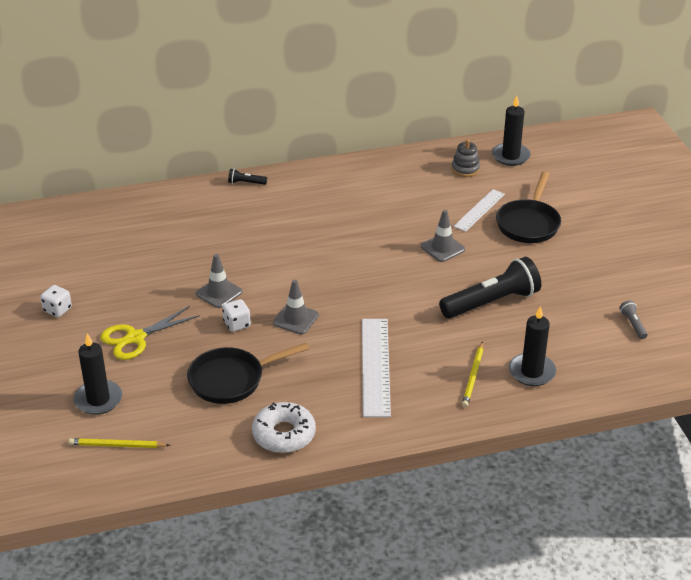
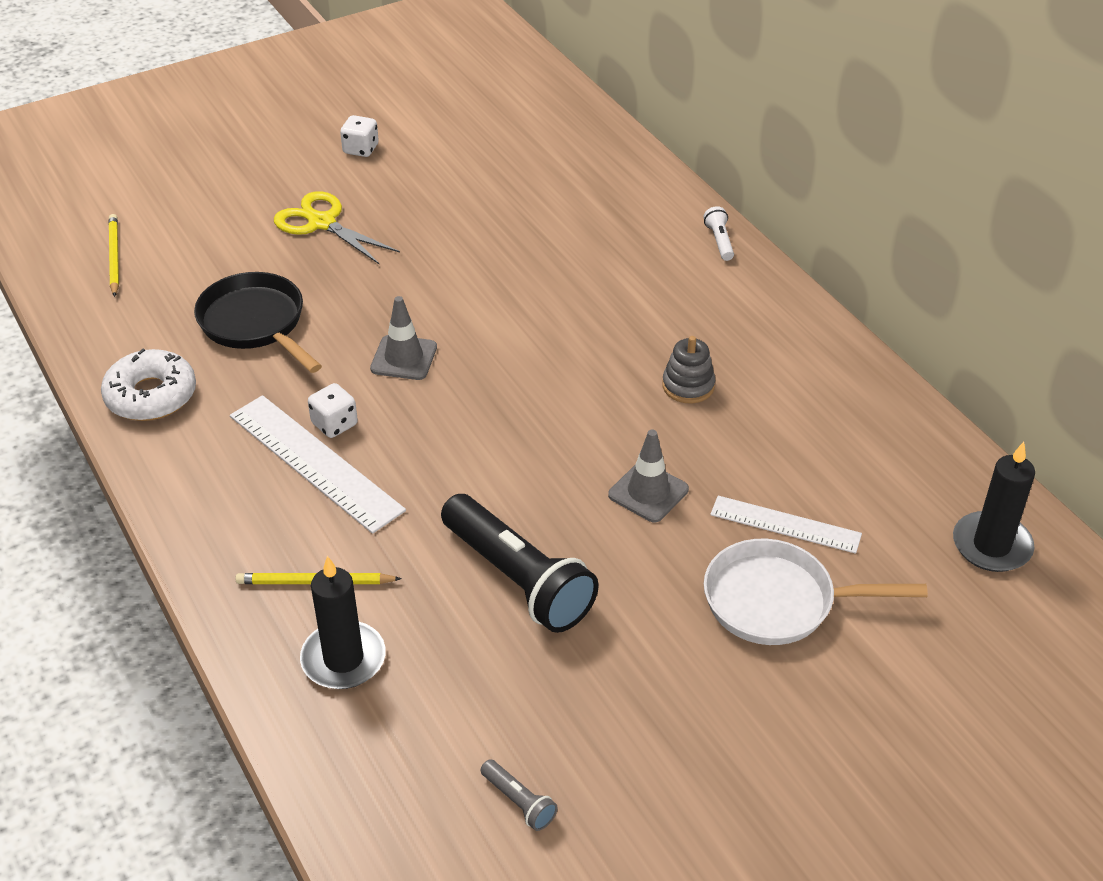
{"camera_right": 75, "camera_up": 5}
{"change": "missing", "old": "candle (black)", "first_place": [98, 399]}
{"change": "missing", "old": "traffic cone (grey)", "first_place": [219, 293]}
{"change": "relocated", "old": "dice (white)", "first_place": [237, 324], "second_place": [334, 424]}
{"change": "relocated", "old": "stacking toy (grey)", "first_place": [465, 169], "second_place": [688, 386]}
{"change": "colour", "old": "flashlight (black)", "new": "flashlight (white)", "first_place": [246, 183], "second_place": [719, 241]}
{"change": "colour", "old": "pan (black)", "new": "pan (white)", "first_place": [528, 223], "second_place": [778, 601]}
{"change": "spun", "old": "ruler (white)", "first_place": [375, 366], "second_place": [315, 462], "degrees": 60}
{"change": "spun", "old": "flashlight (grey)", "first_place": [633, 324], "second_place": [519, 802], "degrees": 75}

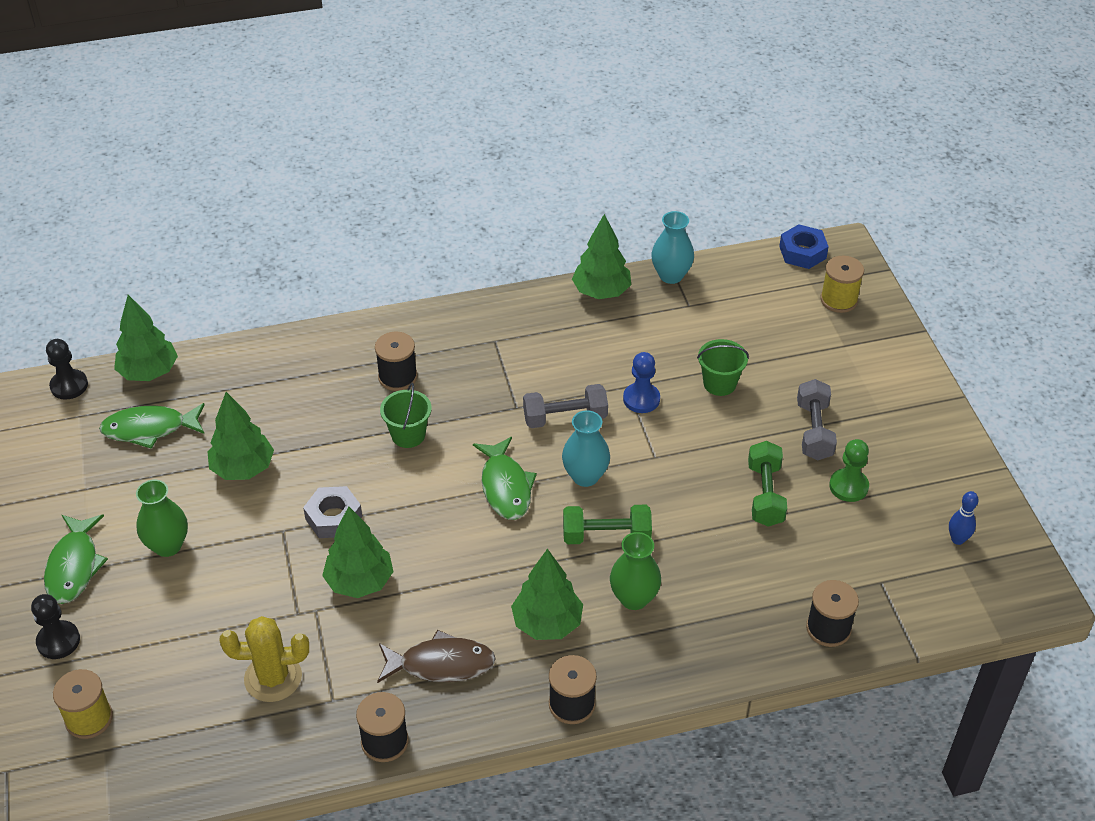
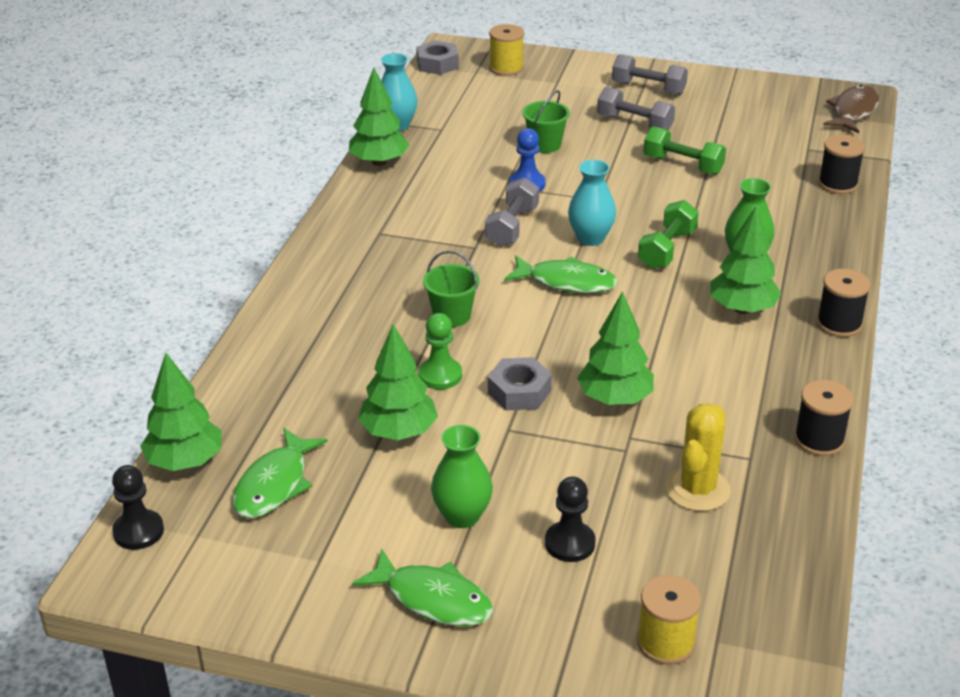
{"camera_right": -60, "camera_up": -10}
{"change": "missing", "old": "spool (black)", "first_place": [397, 377]}
{"change": "missing", "old": "bowling pin (blue)", "first_place": [957, 539]}
{"change": "appeared", "new": "dumbbell (grey)", "second_place": [648, 88]}
{"change": "relocated", "old": "pawn (black)", "first_place": [58, 641], "second_place": [570, 543]}
{"change": "relocated", "old": "fish (brown)", "first_place": [441, 664], "second_place": [853, 111]}
{"change": "relocated", "old": "pawn (green)", "first_place": [848, 486], "second_place": [440, 375]}
{"change": "colour", "old": "nut (blue)", "new": "nut (grey)", "first_place": [802, 252], "second_place": [437, 64]}

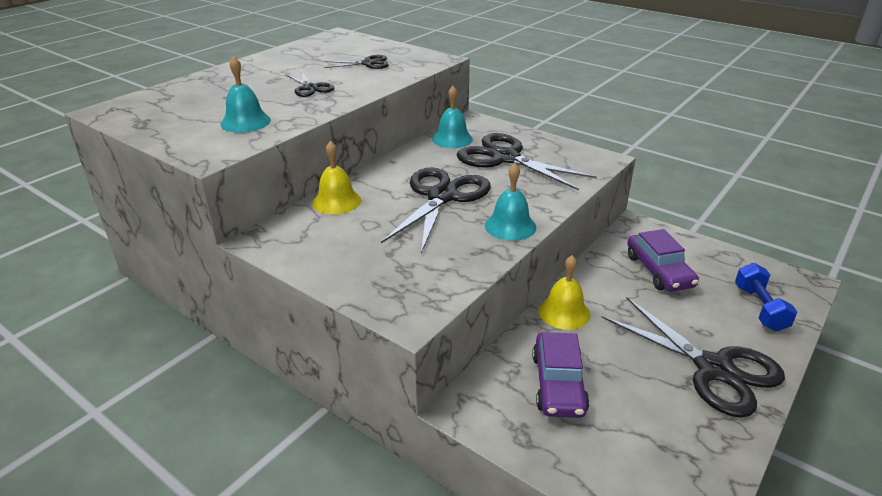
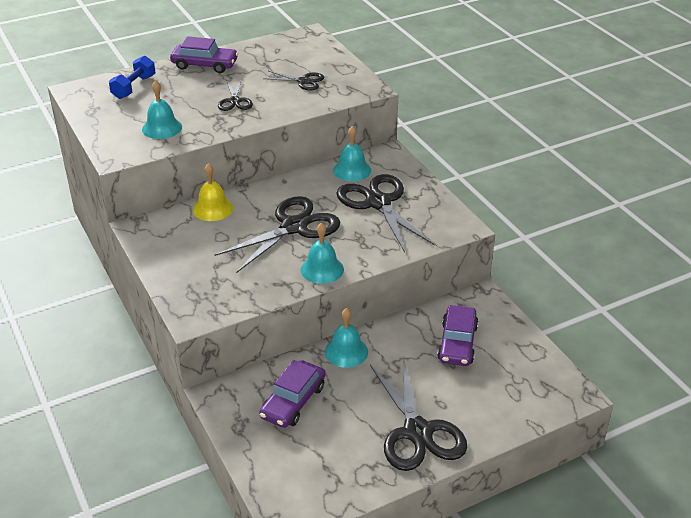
{"camera_right": 25, "camera_up": 5}
{"change": "appeared", "new": "car (purple)", "second_place": [205, 65]}
{"change": "relocated", "old": "dumbbell (blue)", "first_place": [759, 308], "second_place": [134, 87]}
{"change": "colour", "old": "bell (yellow)", "new": "bell (turquoise)", "first_place": [564, 312], "second_place": [346, 351]}

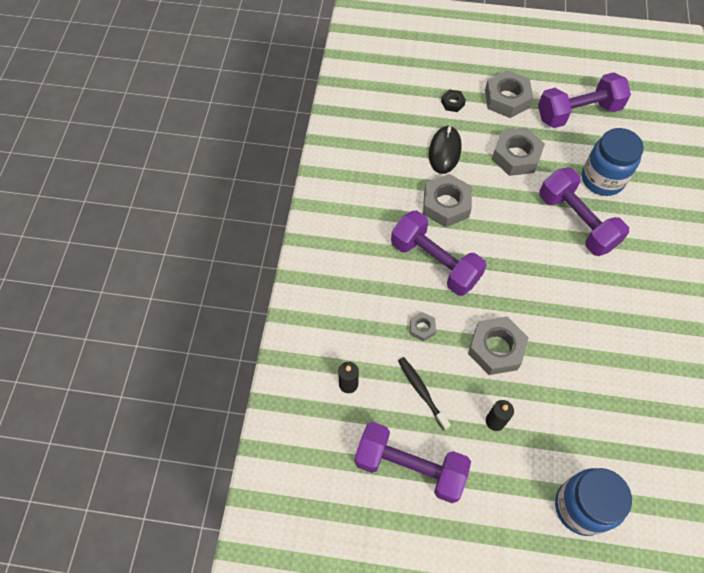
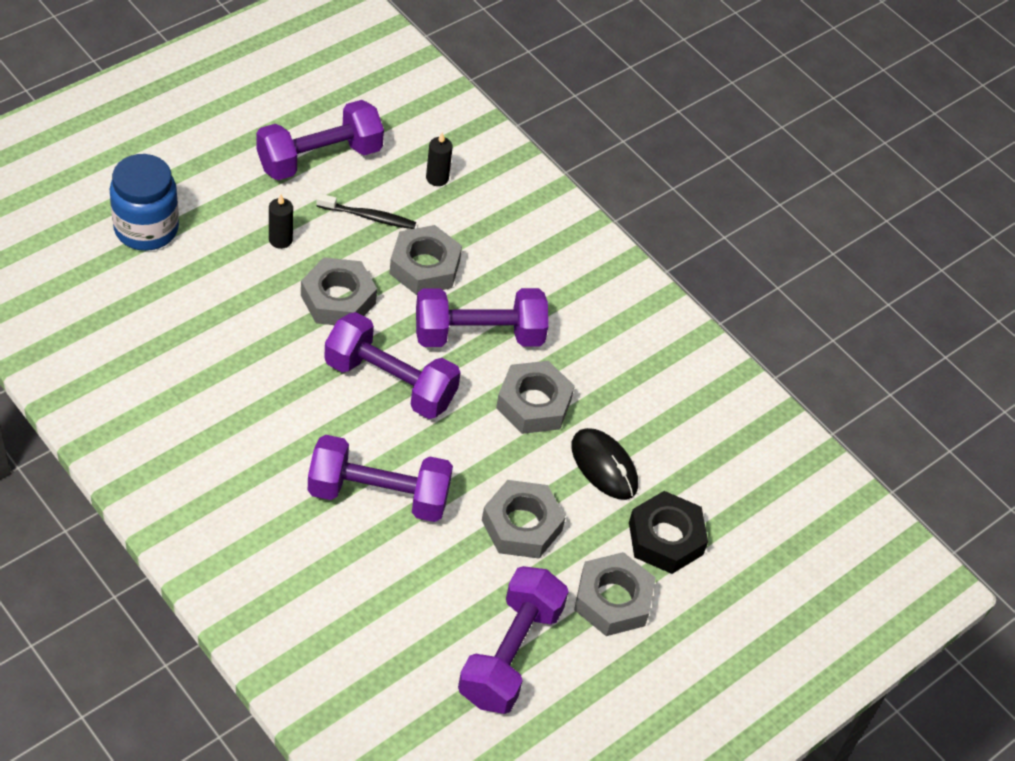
{"camera_right": 125, "camera_up": -10}
{"change": "missing", "old": "jar (blue)", "first_place": [602, 179]}
{"change": "appeared", "new": "dumbbell (purple)", "second_place": [390, 382]}
{"change": "size", "old": "nut (grey)", "first_place": [422, 328], "second_place": [424, 267], "factor": 2.03}
{"change": "size", "old": "nut (black)", "first_place": [452, 103], "second_place": [666, 538], "factor": 2.03}

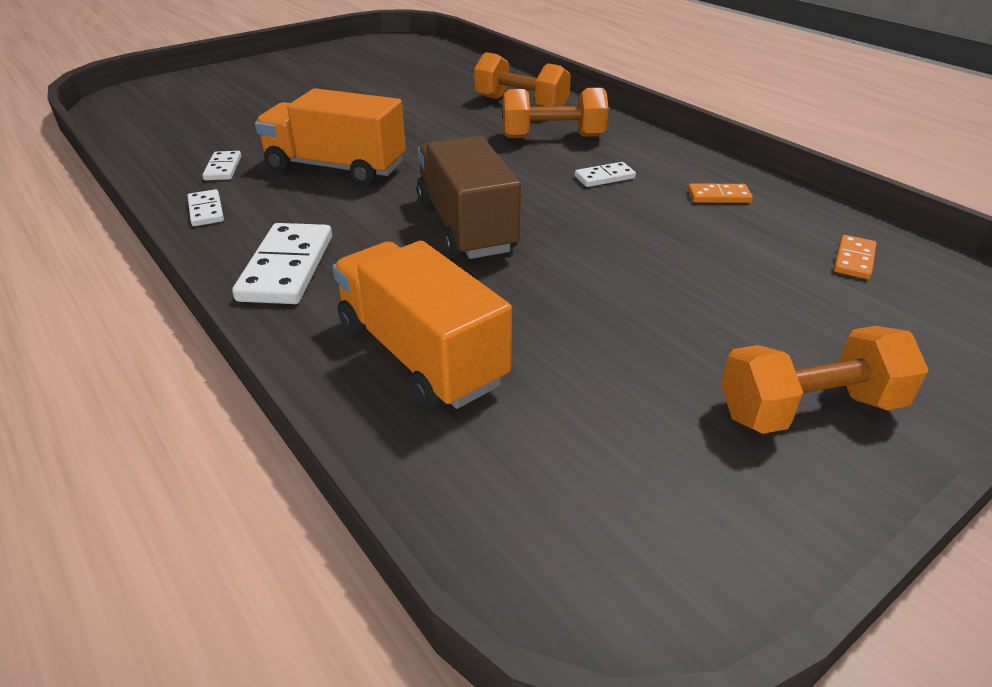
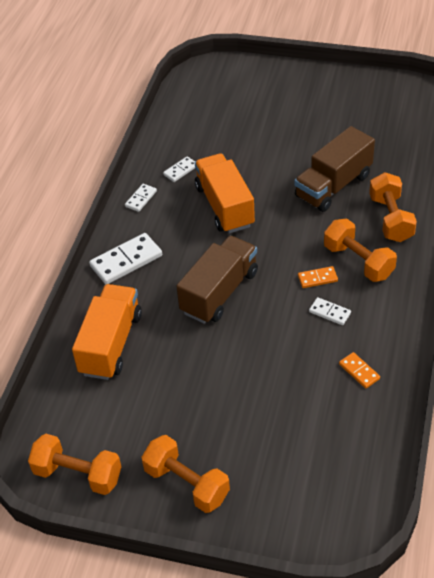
{"camera_right": 55, "camera_up": 10}
{"change": "appeared", "new": "dumbbell (orange)", "second_place": [78, 474]}
{"change": "appeared", "new": "truck (brown)", "second_place": [333, 186]}
{"change": "relocated", "old": "domino (orange)", "first_place": [853, 259], "second_place": [317, 278]}

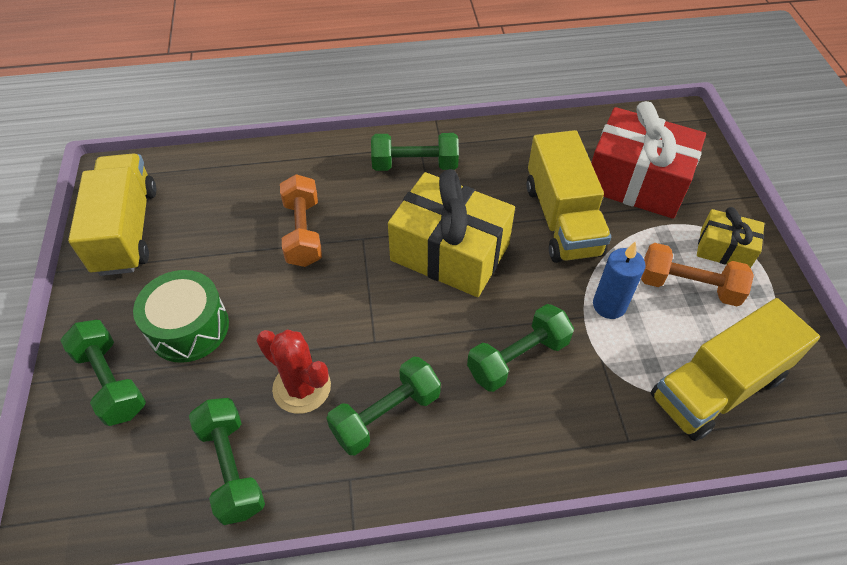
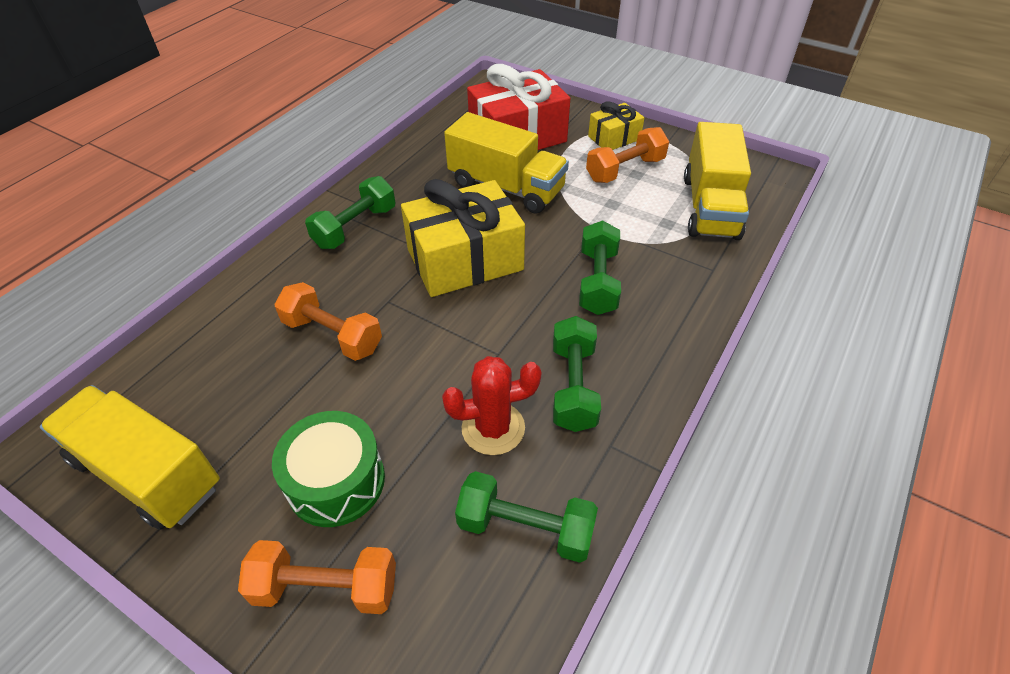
{"camera_right": -50, "camera_up": -5}
{"change": "missing", "old": "candle (blue)", "first_place": [609, 305]}
{"change": "colour", "old": "dumbbell (green)", "new": "dumbbell (orange)", "first_place": [111, 382], "second_place": [326, 587]}

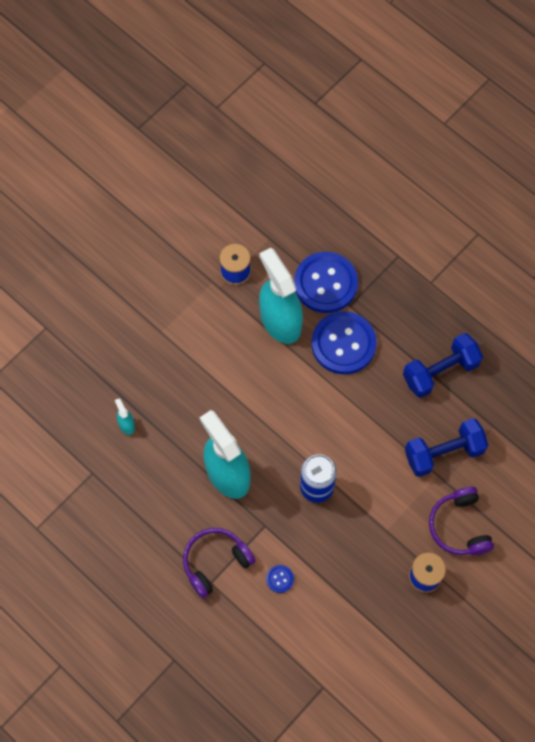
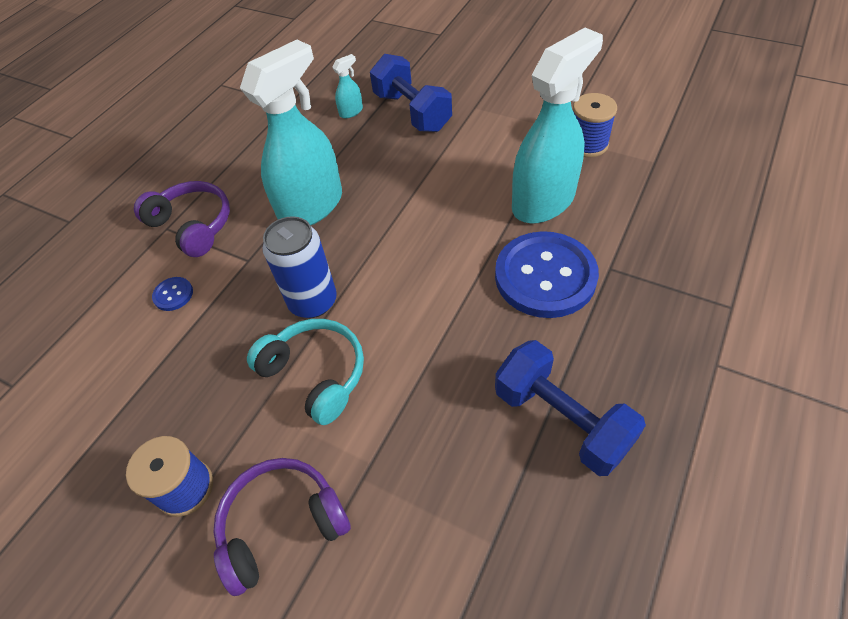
{"camera_right": 80, "camera_up": -15}
{"change": "missing", "old": "button (blue)", "first_place": [325, 283]}
{"change": "appeared", "new": "headphones (turquoise)", "second_place": [316, 374]}
{"change": "relocated", "old": "dumbbell (blue)", "first_place": [444, 453], "second_place": [412, 112]}

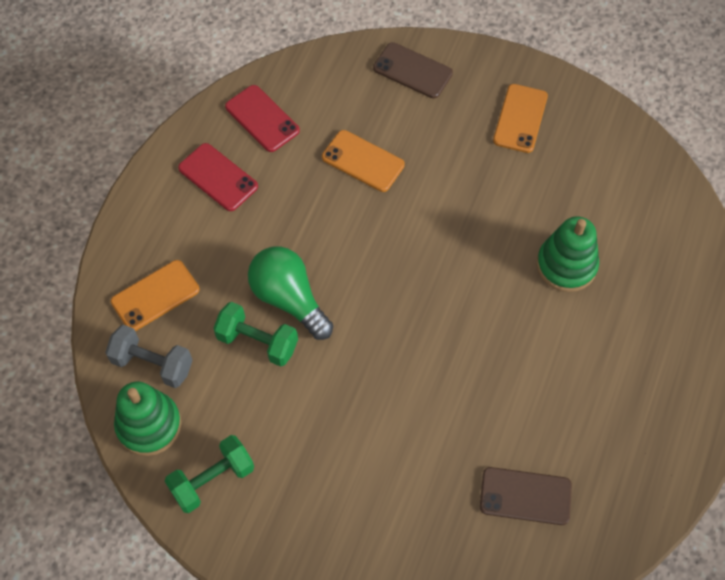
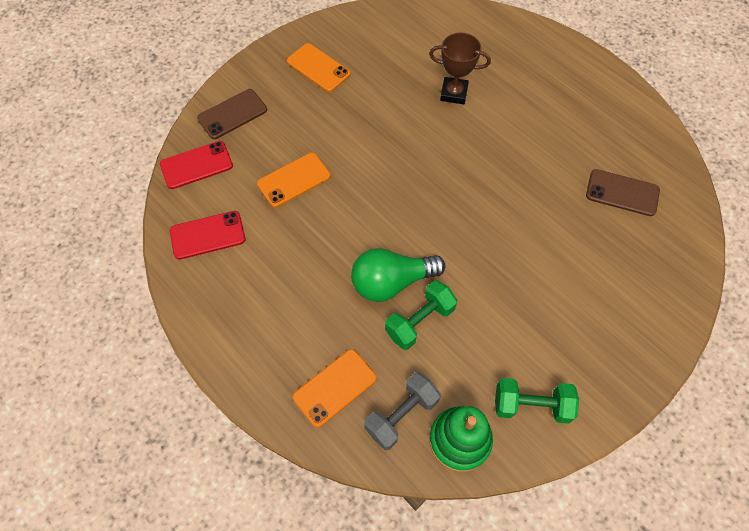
{"camera_right": -65, "camera_up": 0}
{"change": "relocated", "old": "phone (red)", "first_place": [218, 177], "second_place": [196, 165]}
{"change": "exchanged", "old": "stacking toy (green)", "new": "trophy (brown)", "first_place": [566, 265], "second_place": [454, 93]}
{"change": "spun", "old": "phone (orange)", "first_place": [155, 296], "second_place": [335, 387], "degrees": 60}
{"change": "spun", "old": "dumbbell (green)", "first_place": [212, 480], "second_place": [531, 405], "degrees": -75}
{"change": "spun", "old": "phone (brown)", "first_place": [525, 496], "second_place": [622, 193], "degrees": 75}

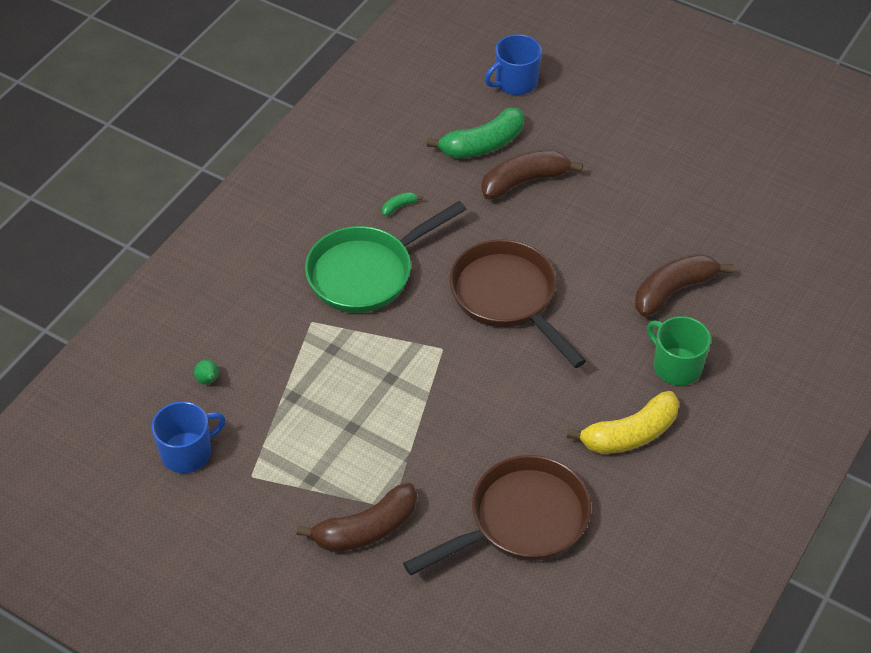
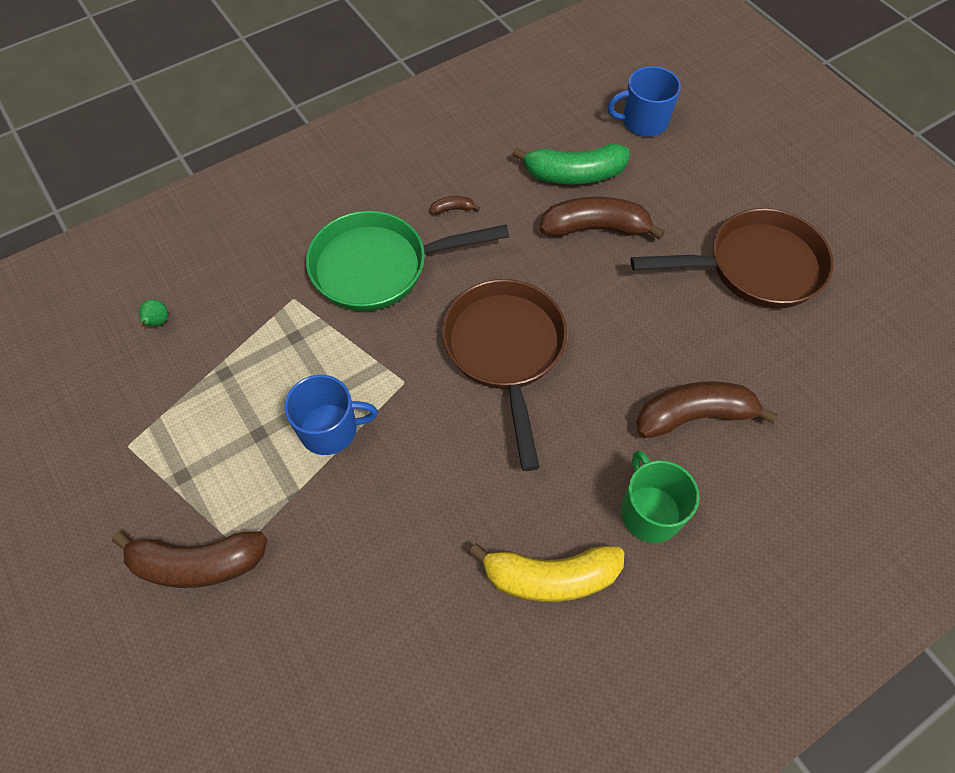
{"camera_right": 25, "camera_up": 10}
{"change": "relocated", "old": "mug (blue)", "first_place": [187, 452], "second_place": [330, 429]}
{"change": "relocated", "old": "pan (brown)", "first_place": [520, 520], "second_place": [755, 267]}
{"change": "colour", "old": "banana (green)", "new": "banana (brown)", "first_place": [399, 206], "second_place": [452, 209]}

